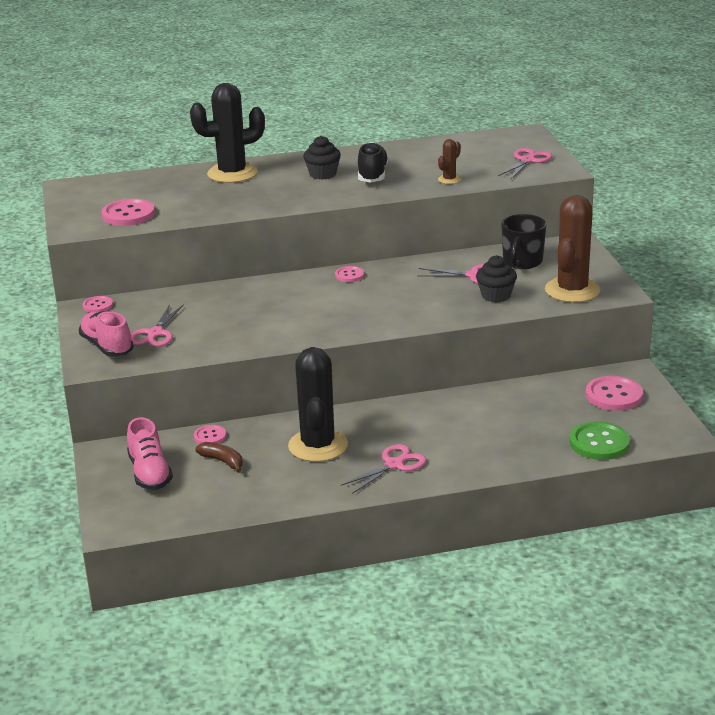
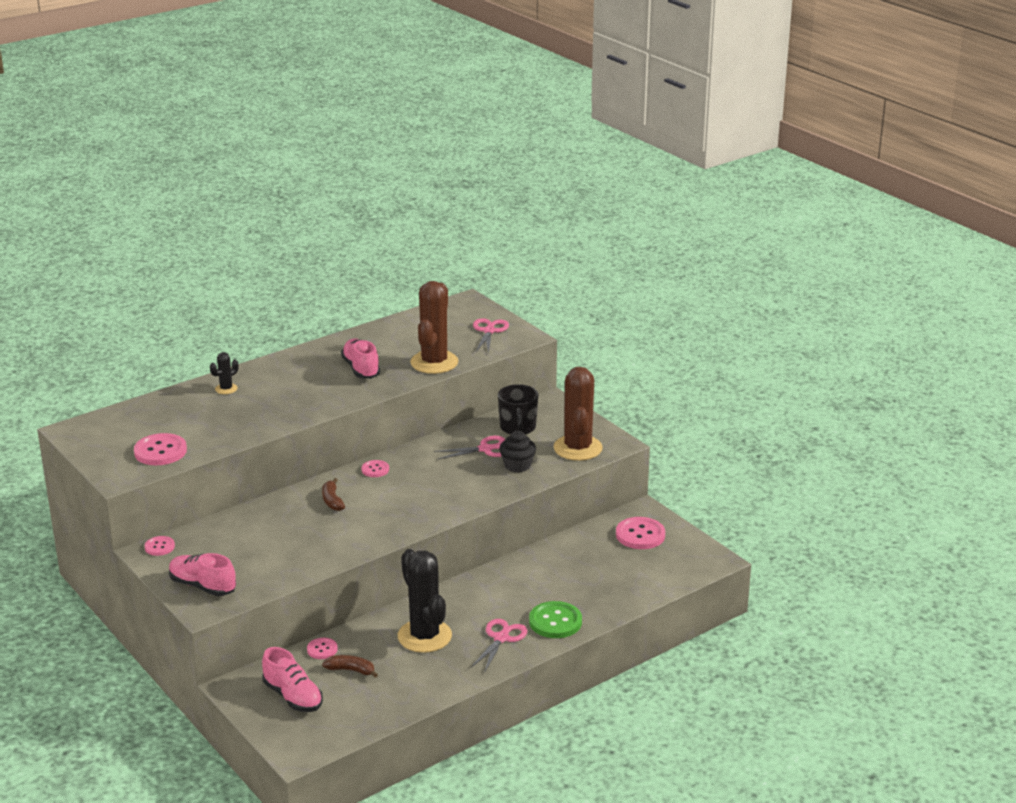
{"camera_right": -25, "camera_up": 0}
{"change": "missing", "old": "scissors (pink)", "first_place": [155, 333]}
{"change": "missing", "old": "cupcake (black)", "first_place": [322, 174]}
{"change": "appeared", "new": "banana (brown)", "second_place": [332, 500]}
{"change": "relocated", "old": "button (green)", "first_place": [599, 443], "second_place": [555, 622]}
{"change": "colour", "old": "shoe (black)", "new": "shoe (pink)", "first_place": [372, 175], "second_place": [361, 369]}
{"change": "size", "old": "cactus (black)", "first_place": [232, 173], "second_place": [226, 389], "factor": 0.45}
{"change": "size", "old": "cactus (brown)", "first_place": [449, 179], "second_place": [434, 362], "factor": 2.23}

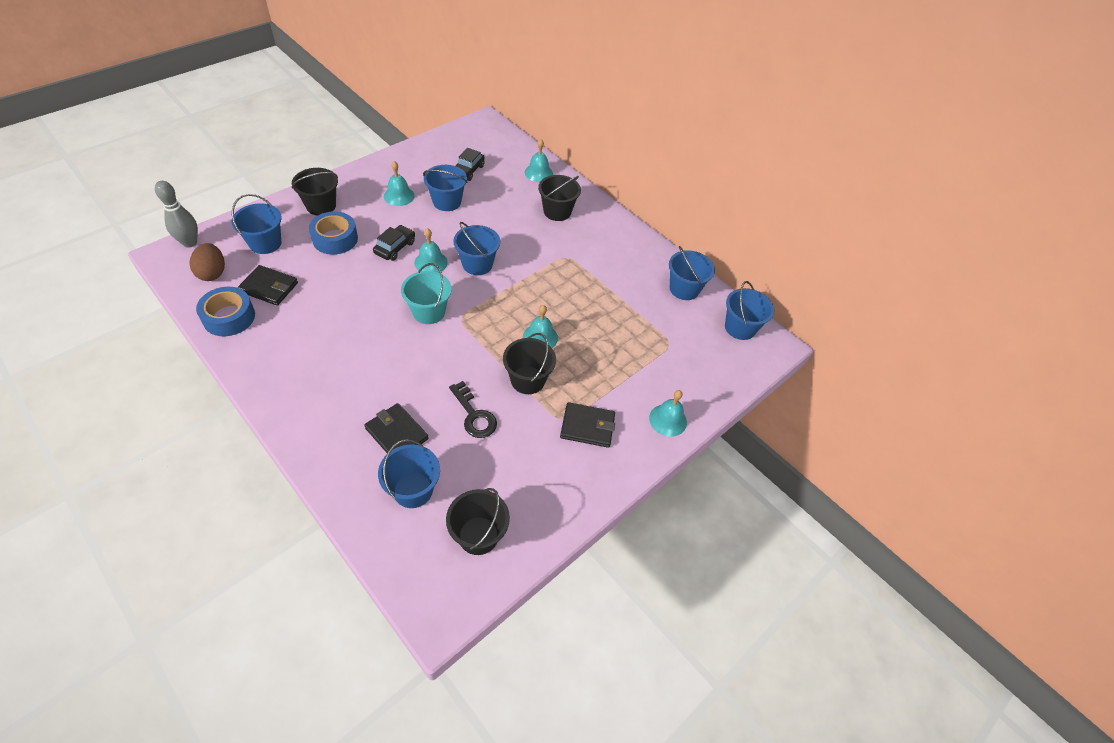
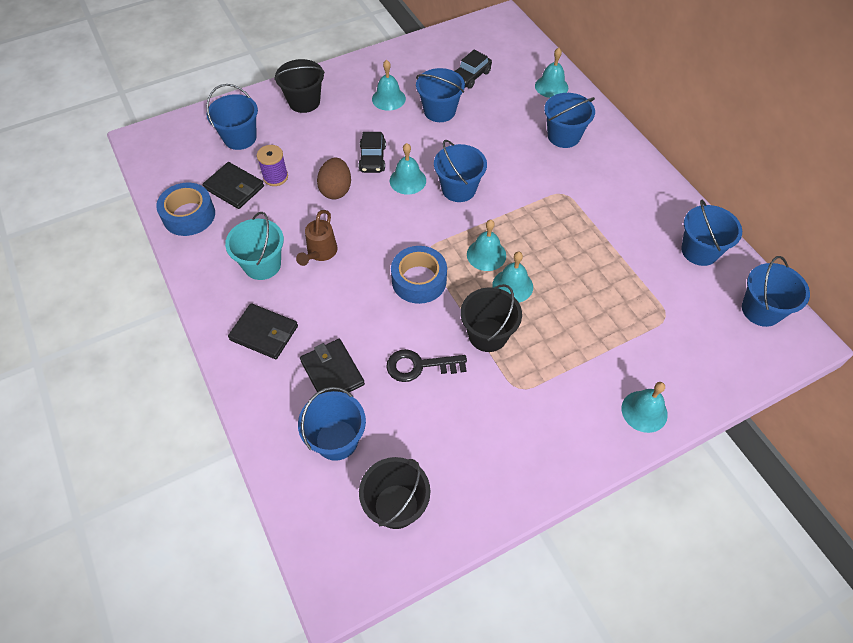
{"camera_right": 20, "camera_up": 5}
{"change": "missing", "old": "bowling pin (grey)", "first_place": [190, 243]}
{"change": "appeared", "new": "spool (purple)", "second_place": [275, 177]}
{"change": "appeared", "new": "watering can (brown)", "second_place": [320, 253]}
{"change": "appeared", "new": "bell (turquoise)", "second_place": [486, 255]}
{"change": "relocated", "old": "egg (brown)", "first_place": [212, 273], "second_place": [336, 190]}
{"change": "relocated", "old": "tape (blue)", "first_place": [335, 239], "second_place": [419, 280]}
{"change": "relocated", "old": "bucket (turquoise)", "first_place": [428, 312], "second_place": [262, 265]}
{"change": "relocated", "old": "wallet (black)", "first_place": [587, 426], "second_place": [264, 333]}
{"change": "colour", "old": "bucket (black)", "new": "bucket (blue)", "first_place": [557, 211], "second_place": [563, 136]}
{"change": "spun", "old": "car (black)", "first_place": [395, 247], "second_place": [372, 158], "degrees": 135}
{"change": "spun", "old": "key (black)", "first_place": [474, 415], "second_place": [419, 366], "degrees": 105}

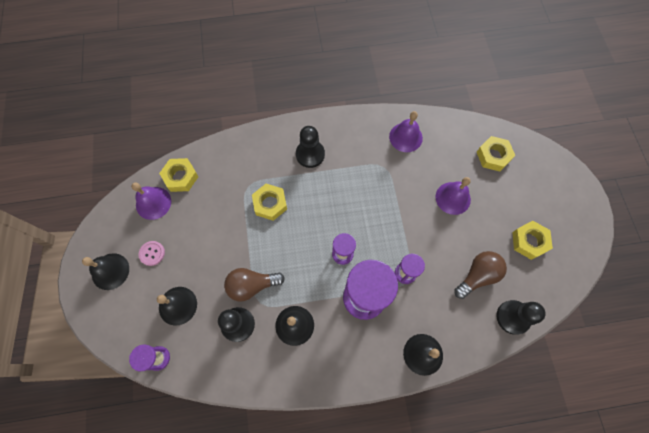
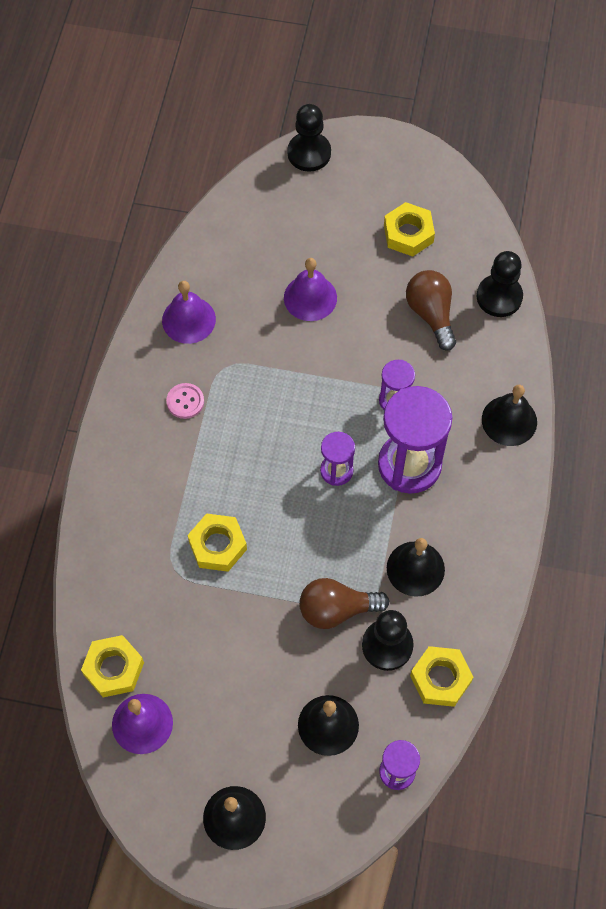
{"camera_right": -70, "camera_up": -5}
{"change": "relocated", "old": "button (pink)", "first_place": [152, 253], "second_place": [185, 401]}
{"change": "relocated", "old": "pawn (black)", "first_place": [310, 154], "second_place": [309, 153]}
{"change": "relocated", "old": "nut (yellow)", "first_place": [493, 156], "second_place": [440, 678]}
{"change": "spun", "old": "light bulb (brown)", "first_place": [252, 285], "second_place": [336, 609], "degrees": 75}

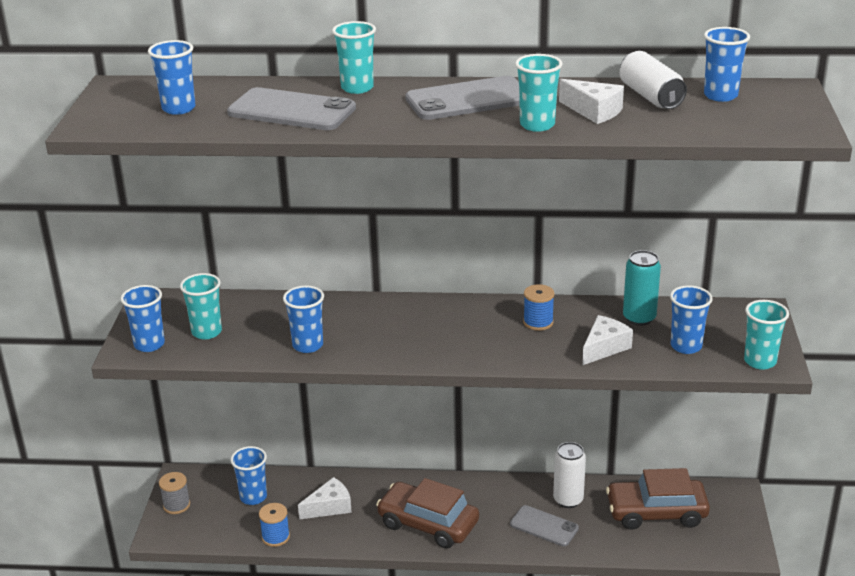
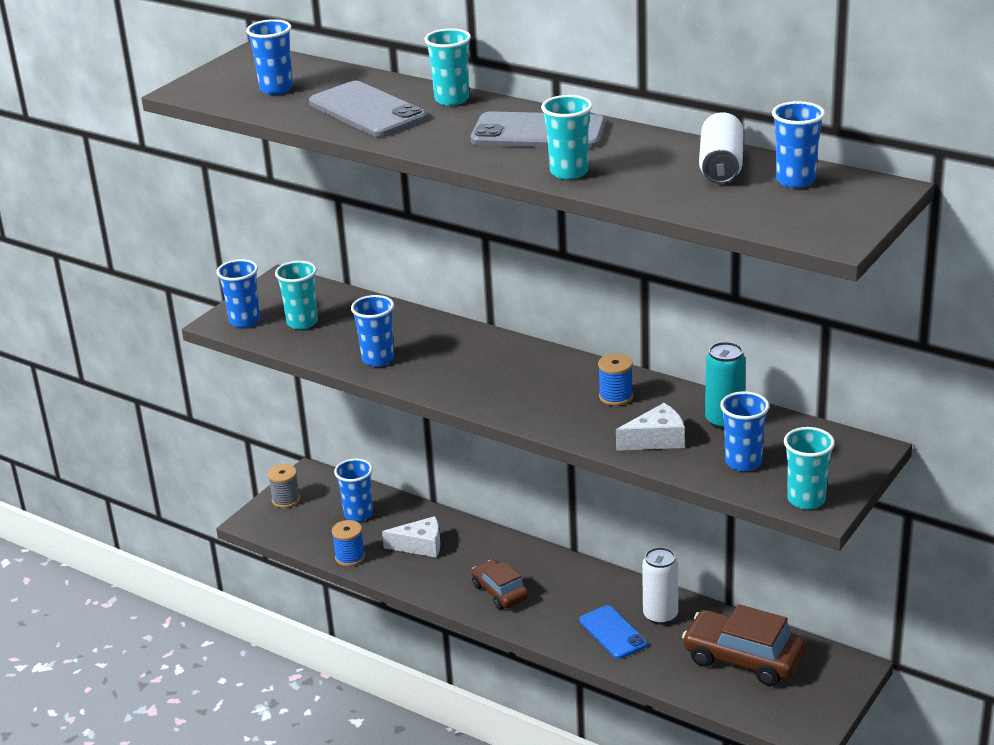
{"camera_right": 30, "camera_up": 0}
{"change": "missing", "old": "cheese (white)", "first_place": [594, 111]}
{"change": "colour", "old": "phone (grey)", "new": "phone (blue)", "first_place": [544, 526], "second_place": [613, 632]}
{"change": "size", "old": "car (brown)", "first_place": [428, 524], "second_place": [500, 592], "factor": 0.61}

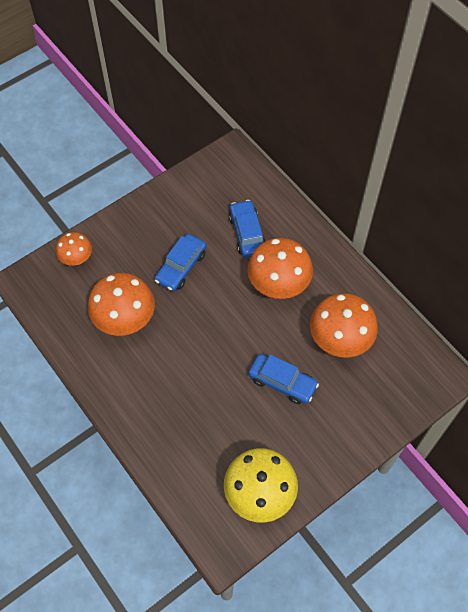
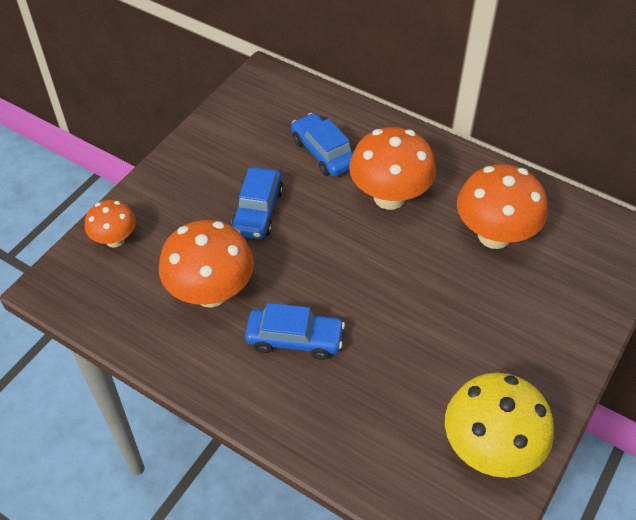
{"camera_right": -20, "camera_up": -10}
{"change": "relocated", "old": "car (blue)", "first_place": [282, 382], "second_place": [294, 339]}

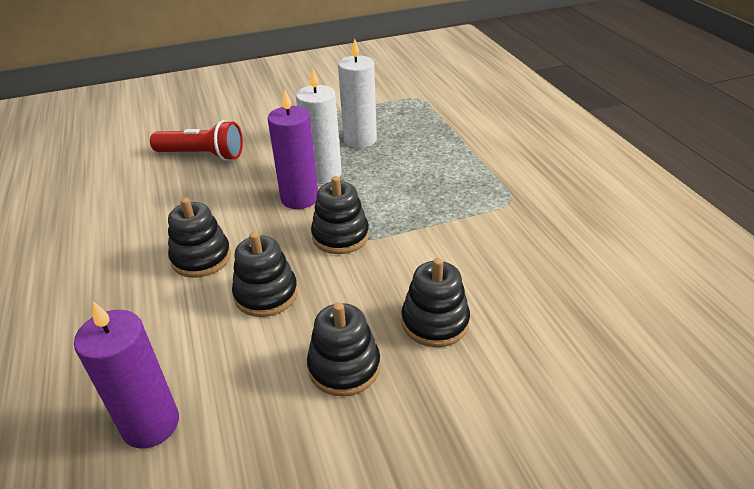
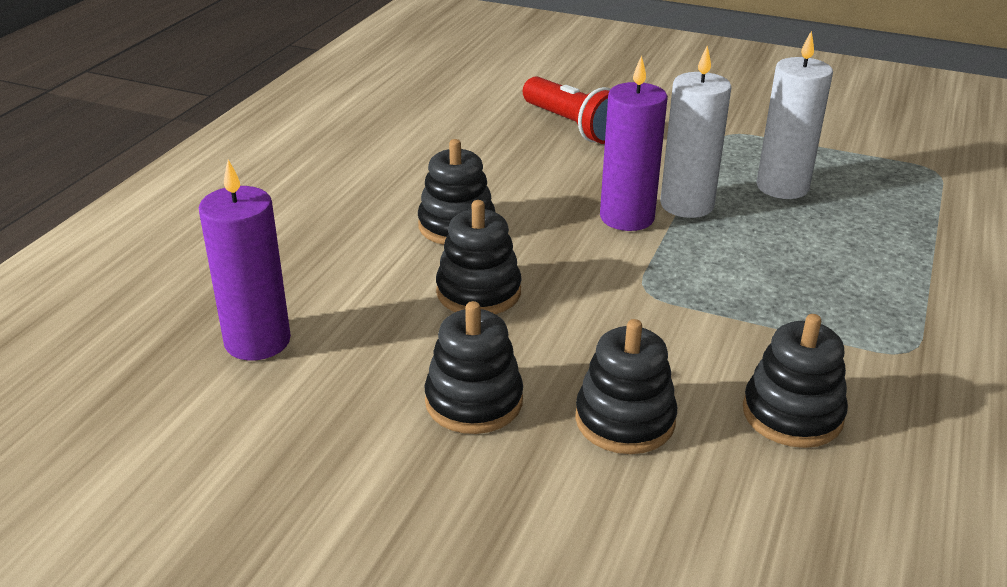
{"camera_right": 40, "camera_up": -5}
{"change": "relocated", "old": "stacking toy (black)", "first_place": [340, 236], "second_place": [792, 414]}

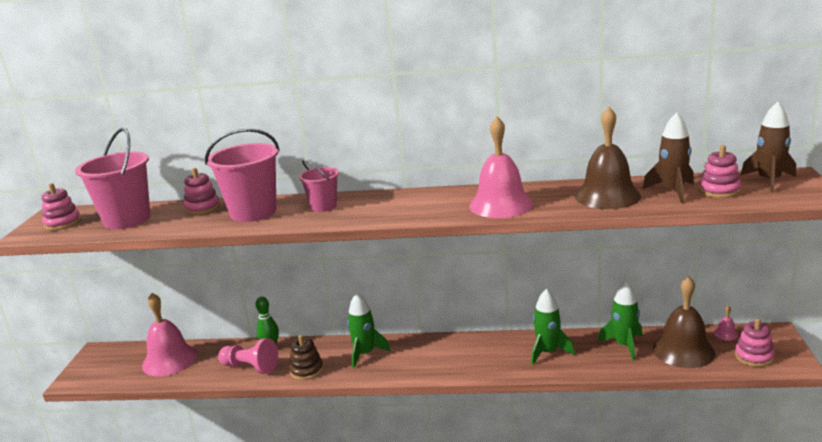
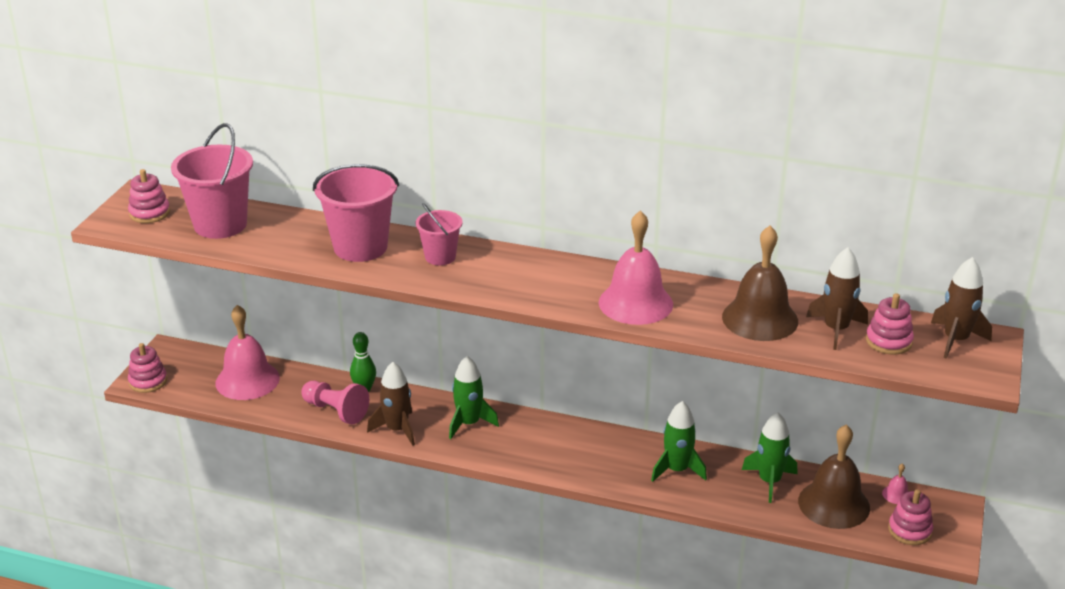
{"camera_right": 10, "camera_up": 10}
{"change": "relocated", "old": "stacking toy (pink)", "first_place": [202, 208], "second_place": [148, 381]}
{"change": "exchanged", "old": "stacking toy (brown)", "new": "rocket (brown)", "first_place": [306, 370], "second_place": [397, 429]}

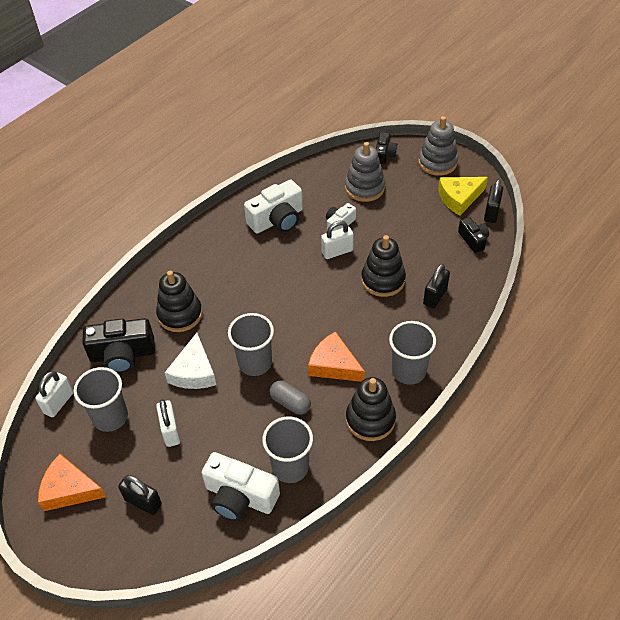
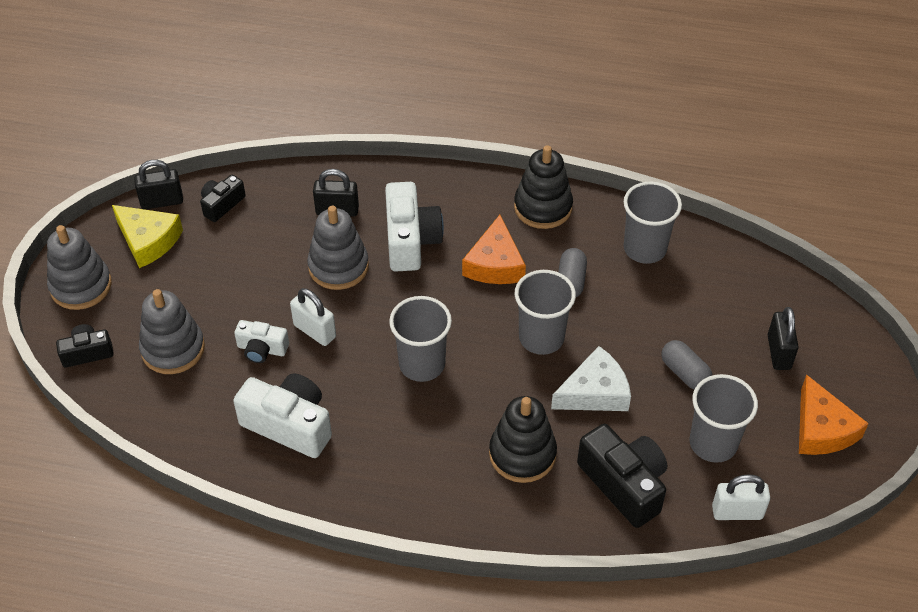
{"camera_right": -120, "camera_up": 0}
{"change": "relocated", "old": "camera (white)", "first_place": [240, 496], "second_place": [410, 240]}
{"change": "relocated", "old": "cup (grey)", "first_place": [408, 371], "second_place": [422, 364]}
{"change": "exchanged", "old": "padlock (white)", "new": "capsule (grey)", "first_place": [170, 431], "second_place": [684, 373]}
{"change": "colour", "old": "stacking toy (black)", "new": "stacking toy (grey)", "first_place": [383, 280], "second_place": [338, 267]}

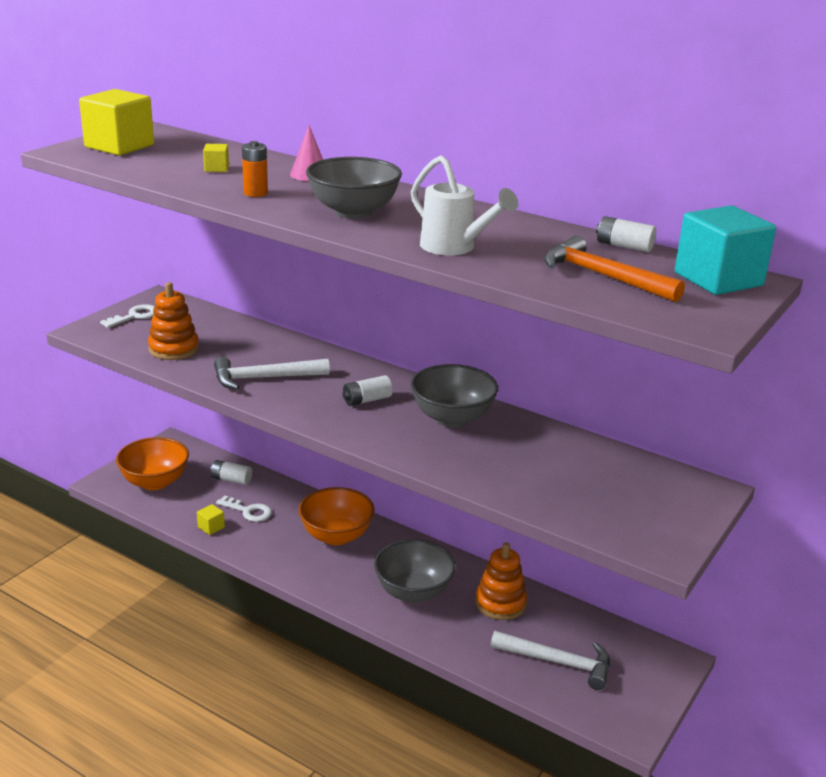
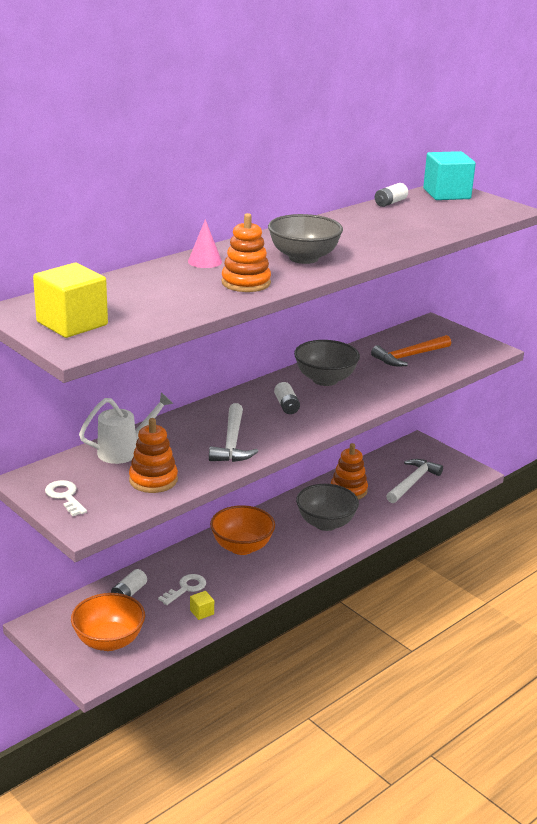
{"camera_right": -75, "camera_up": 0}
{"change": "missing", "old": "cube (yellow)", "first_place": [216, 168]}
{"change": "relocated", "old": "watering can (white)", "first_place": [455, 248], "second_place": [125, 451]}
{"change": "relocated", "old": "hammer (orange)", "first_place": [603, 276], "second_place": [409, 356]}
{"change": "exchanged", "old": "battery (orange)", "new": "stacking toy (orange)", "first_place": [255, 193], "second_place": [246, 283]}

